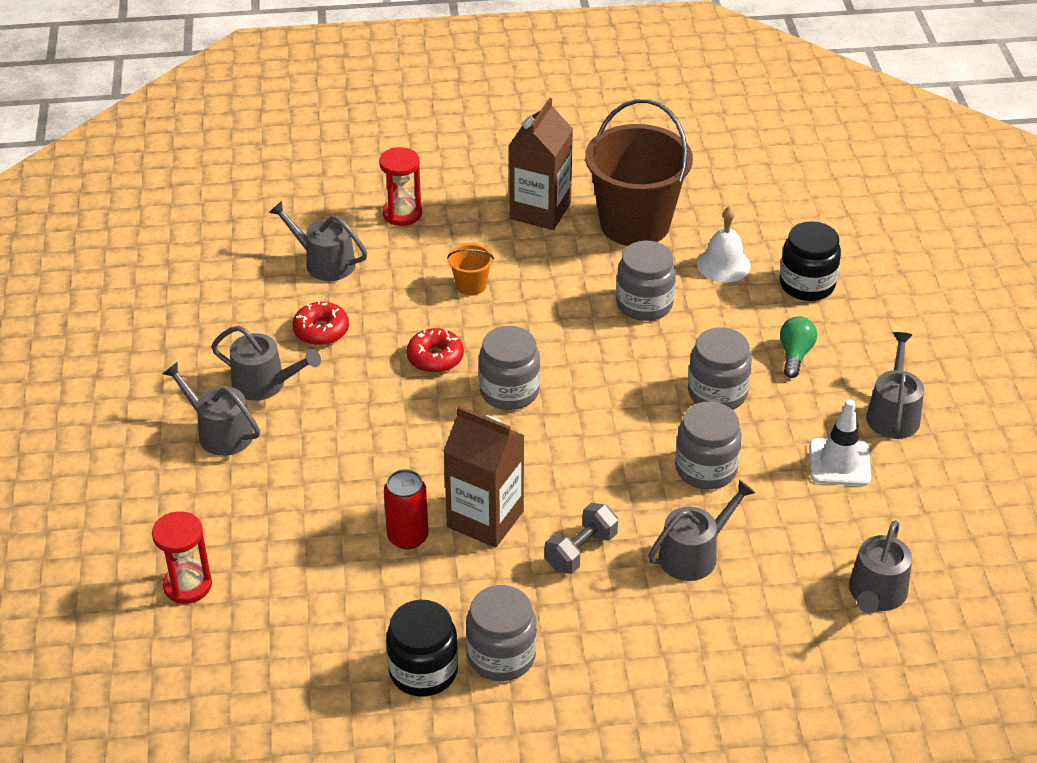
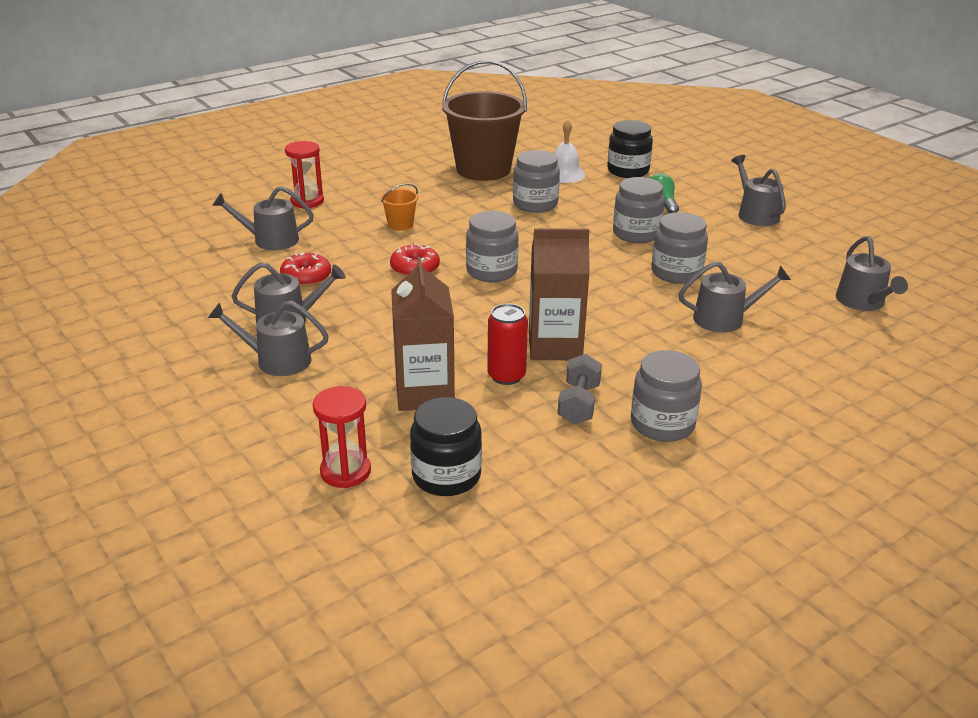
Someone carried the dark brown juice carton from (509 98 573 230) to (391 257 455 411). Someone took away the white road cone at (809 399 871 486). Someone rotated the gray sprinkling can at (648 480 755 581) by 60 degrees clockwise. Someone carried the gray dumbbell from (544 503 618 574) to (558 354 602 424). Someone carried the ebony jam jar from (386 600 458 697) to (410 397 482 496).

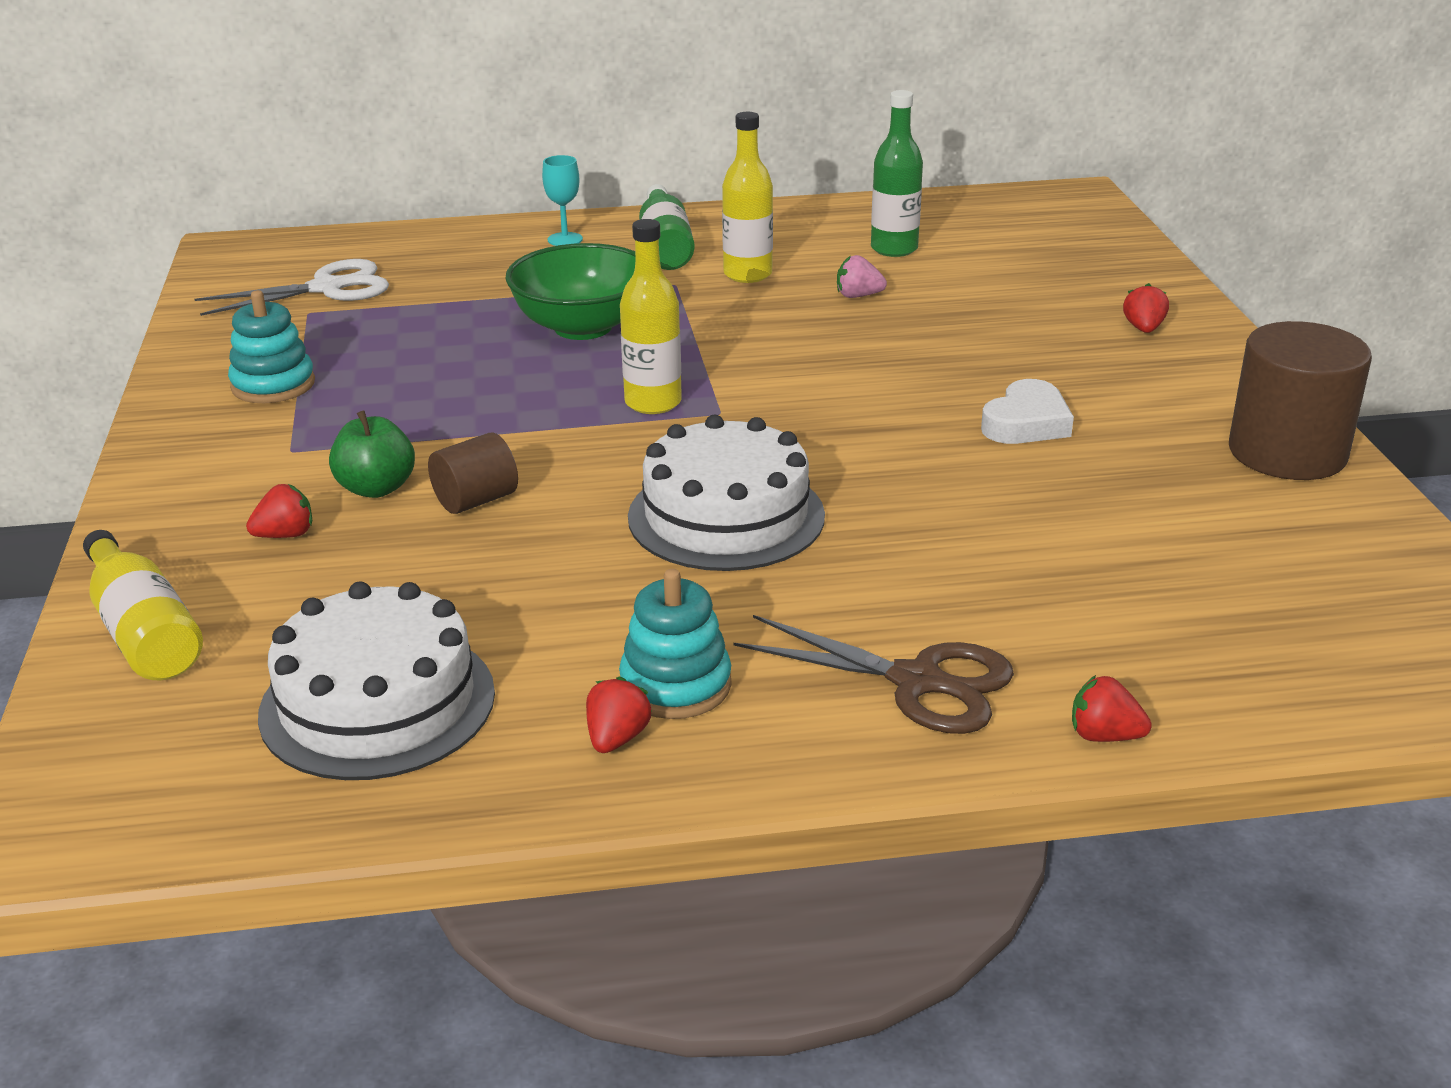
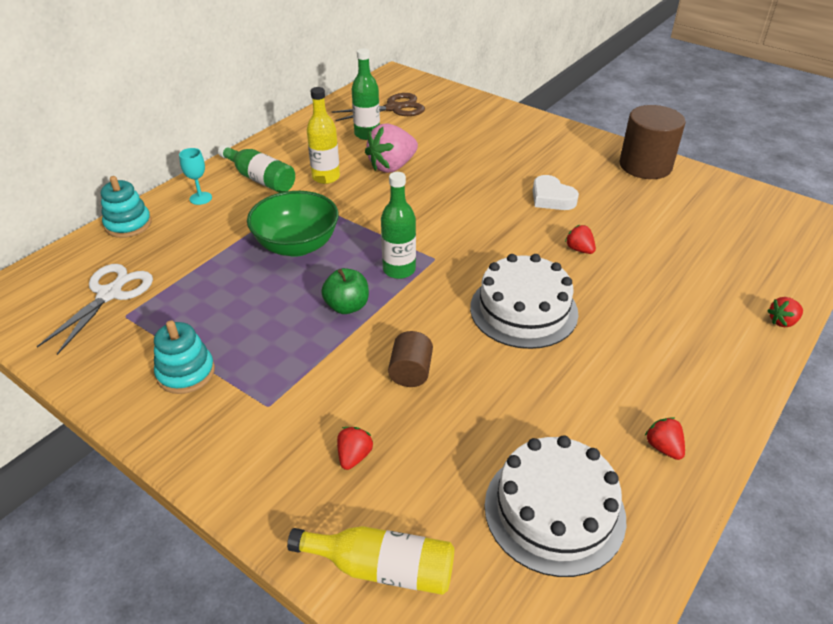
Someone repainted the bright yellow drink bottle at (620 219 682 414), which became the green drink bottle at (381 172 416 279). Someone scaled the rose-pink toy strawberry at (837 255 887 298) by 2.02. Someone carried the red toy strawberry from (1123 283 1169 333) to (565 225 596 254). Someone rotated the white love heart at (981 379 1074 444) by 150 degrees clockwise. Someone carried the green toy apple from (329 411 415 498) to (321 268 369 314). Someone carried the teal ring stacker from (619 569 731 719) to (101 176 152 238). Someone carried the dark brown scissors from (733 615 1014 734) to (331 93 425 121).

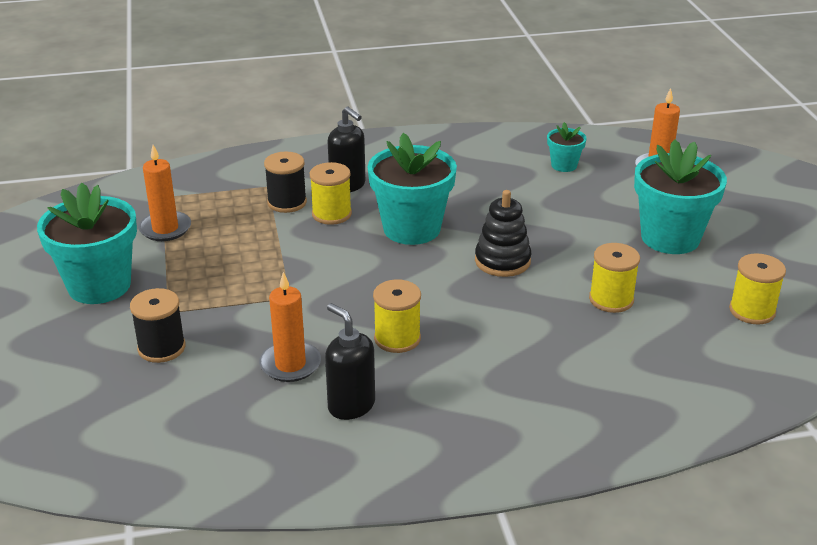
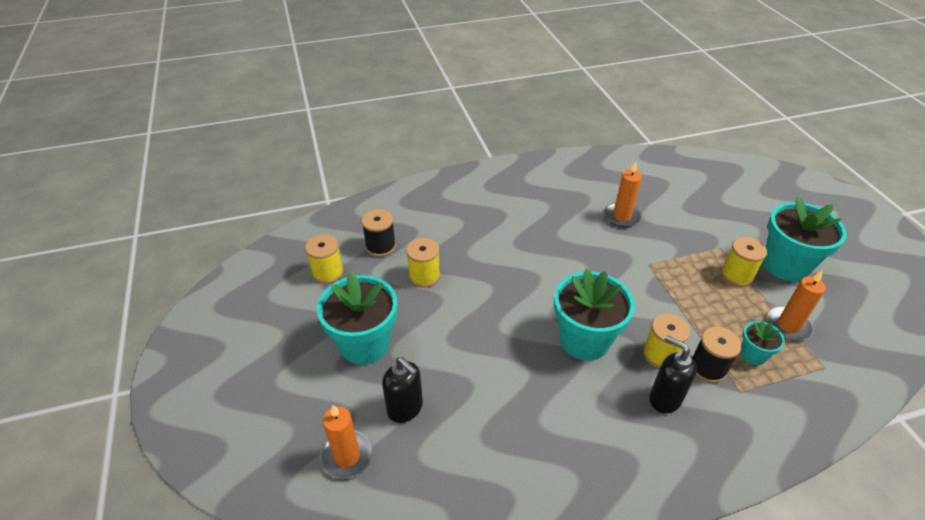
Someone carried the teal potted plant from (547 122 587 172) to (741 321 785 365). Someone took away the ebony ring stacker at (475 190 532 277). Someone carried the bright yellow bobbin from (373 279 421 353) to (721 237 767 287). Someone carried the ebony bobbin from (130 288 185 363) to (361 209 396 257). Someone carried the ebony pump bottle from (325 303 375 420) to (382 357 423 423).

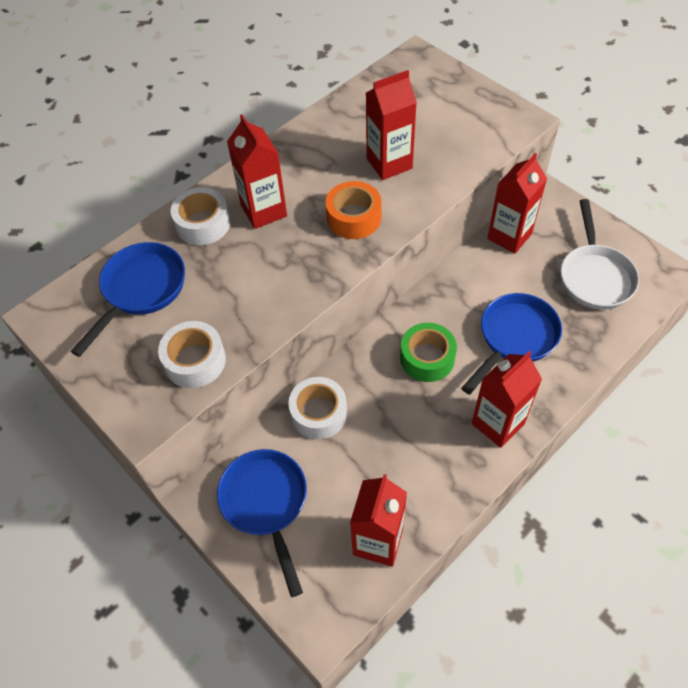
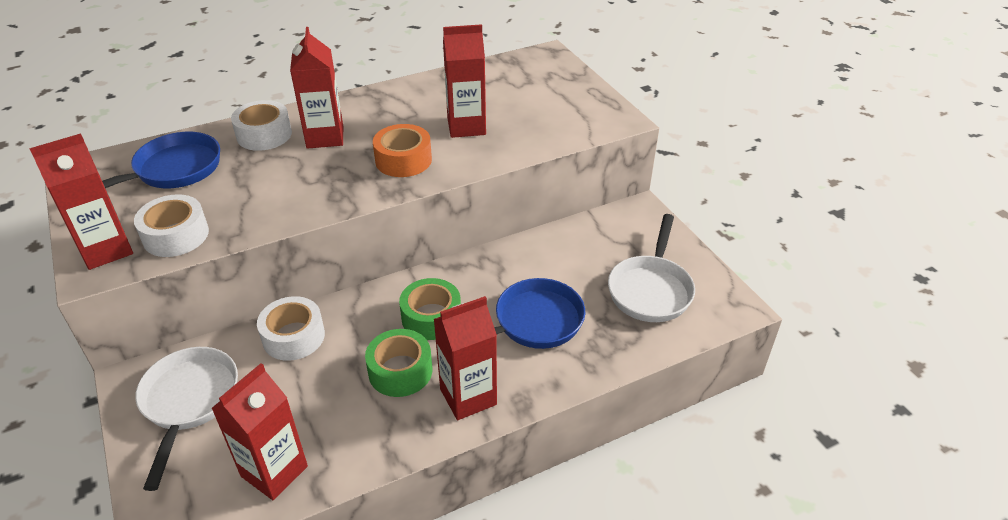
Someone carried the red juice carton from (487 153 547 254) to (29 133 133 270). Someone repainted the royal blue pan at (217 449 307 597), which became the white pan at (135 347 238 491). Someone put down the green sticky tape at (365 329 432 397).

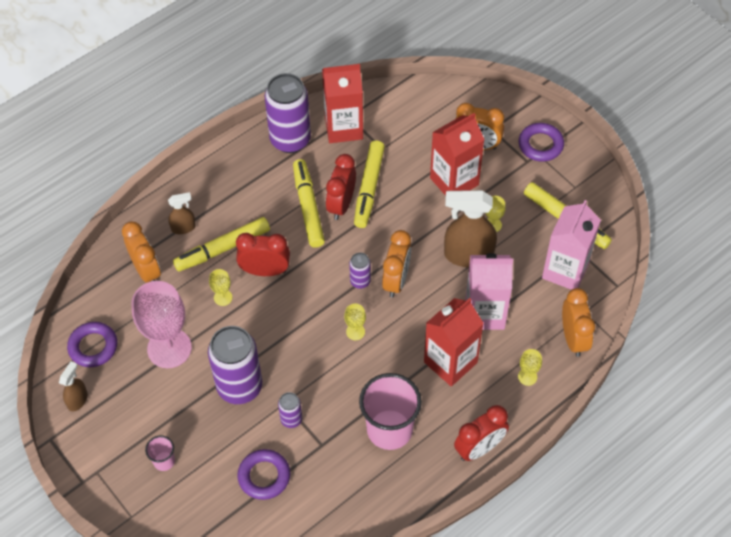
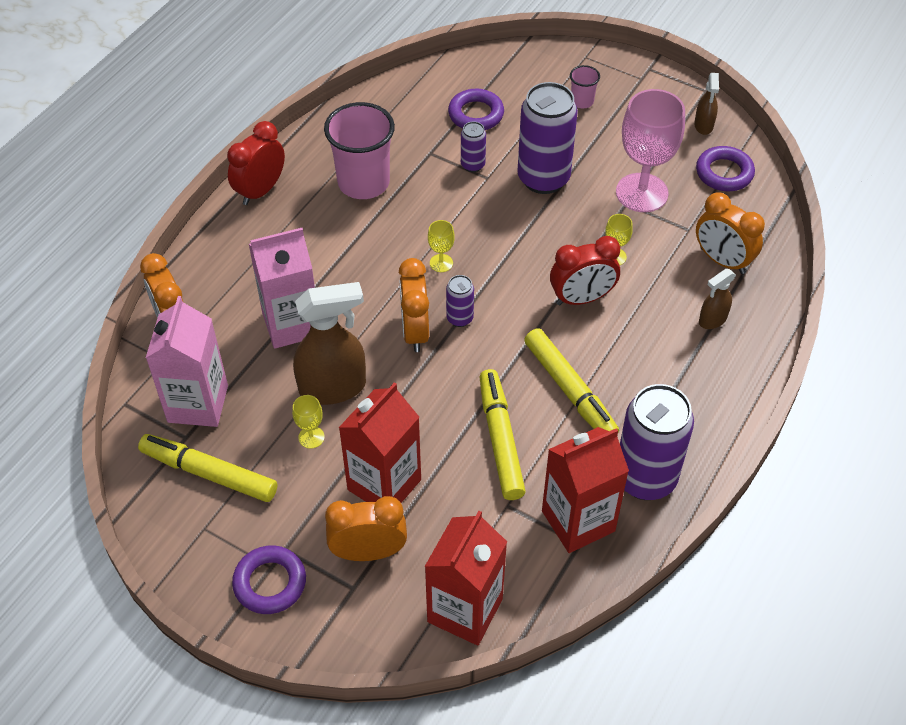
Someone took away the red alarm clock at (326 154 356 220). Someone took away the bright yellow marker pen at (173 217 270 271). Someone carried the red juice carton from (424 298 484 387) to (425 511 507 646). Someone took away the bright yellow goblet at (518 349 542 386).

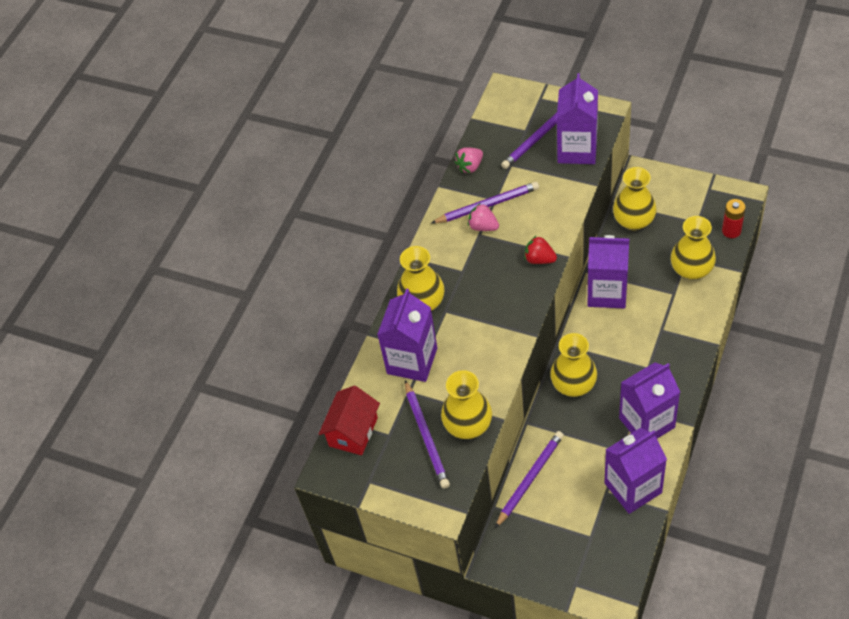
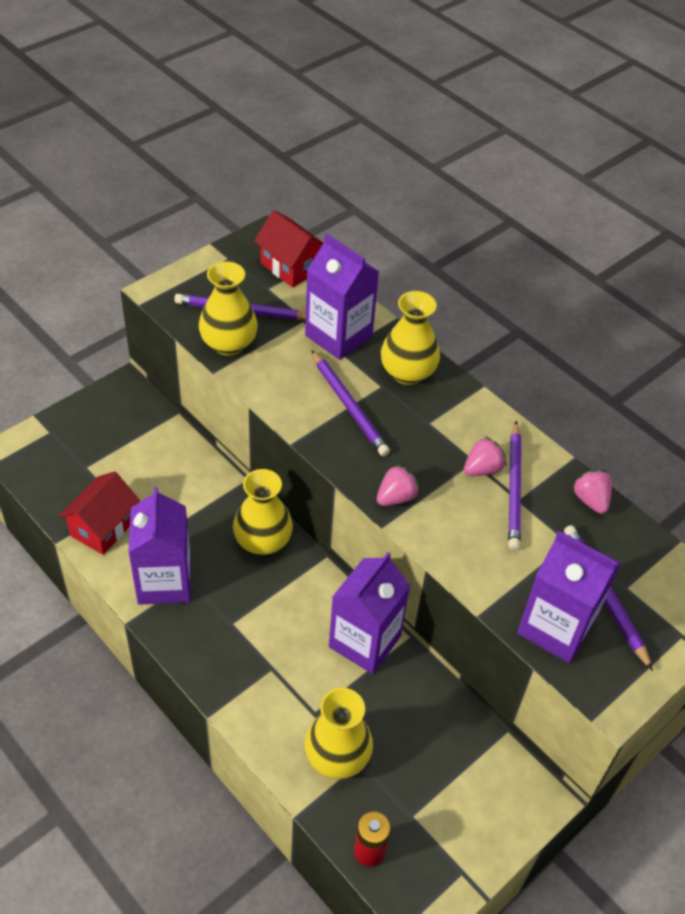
Someone took away the bright yellow vase at (613 167 657 230). Someone repainted the red toy strawberry at (524 235 557 264), which became the rose-pink toy strawberry at (377 464 420 506). Someone swapped the royal purple juice carton at (605 428 667 514) for the red toy house at (59 471 140 555). Someone carried the royal purple pencil from (495 431 564 528) to (312 350 390 457).

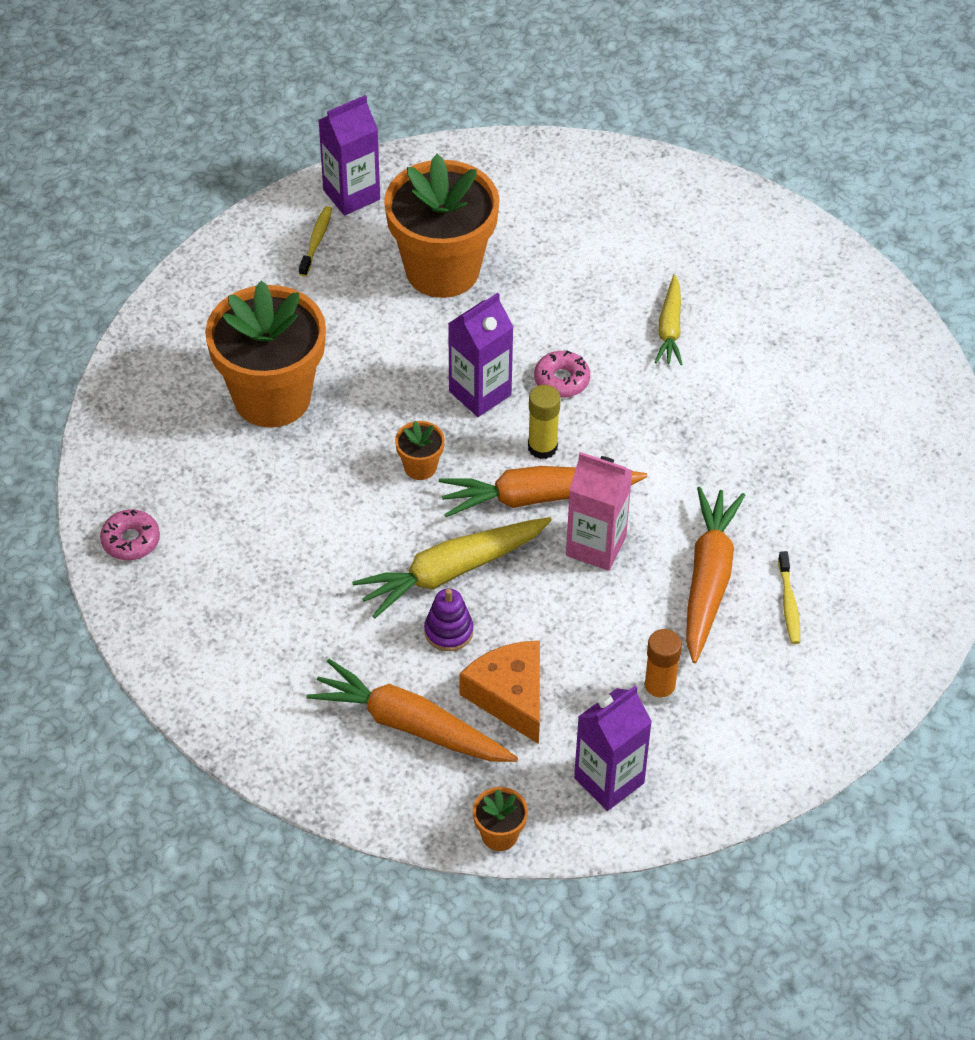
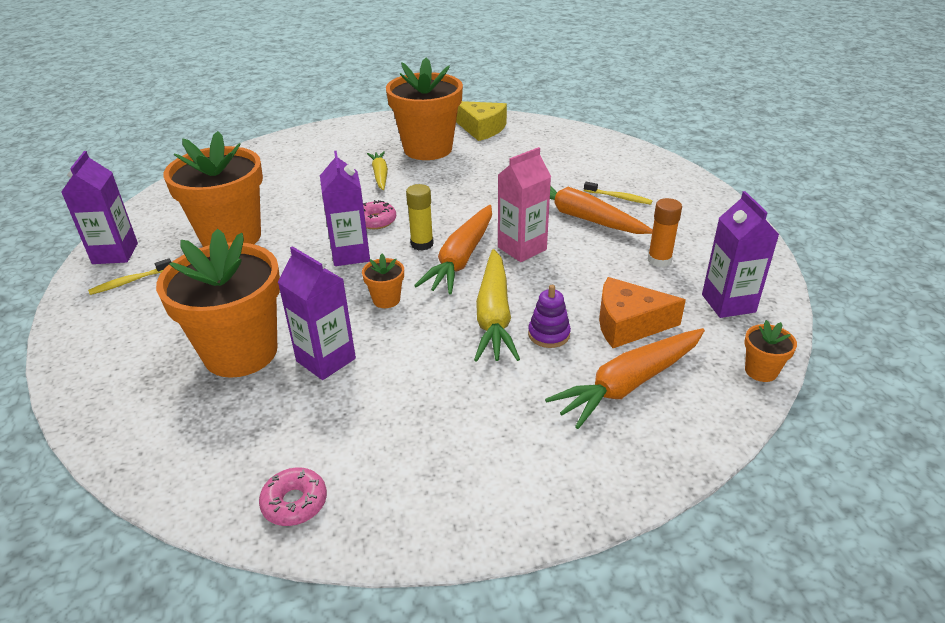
Someone rotated the bright yellow tooth brush at (299 206 332 277) by 75 degrees counterclockwise. Someone rotated the bright yellow toy carrot at (655 275 682 365) by 135 degrees counterclockwise. Someone put down the orange-coloured potted plant at (386 58 463 160). Someone put down the bright yellow cheese at (456 101 507 141). Someone put down the royal purple juice carton at (278 246 356 380).

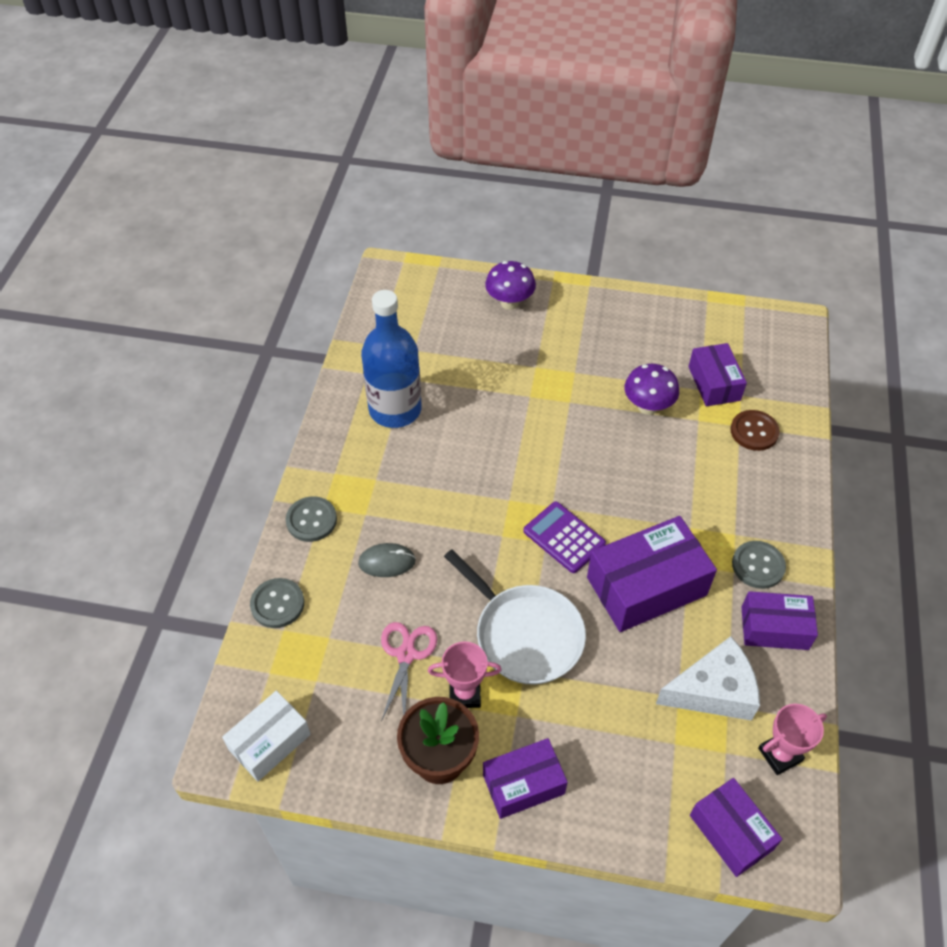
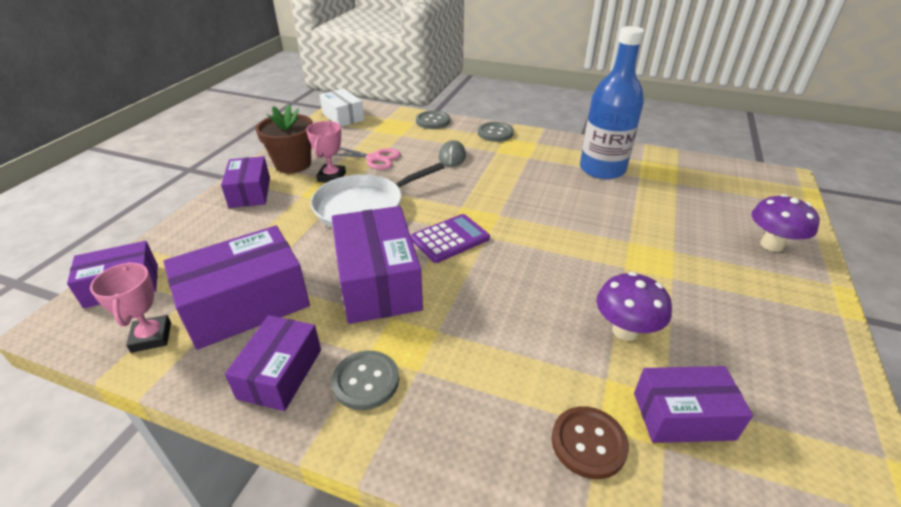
Someone swapped the white cheese at (656 636 760 721) for the royal purple package at (163 225 310 350).

